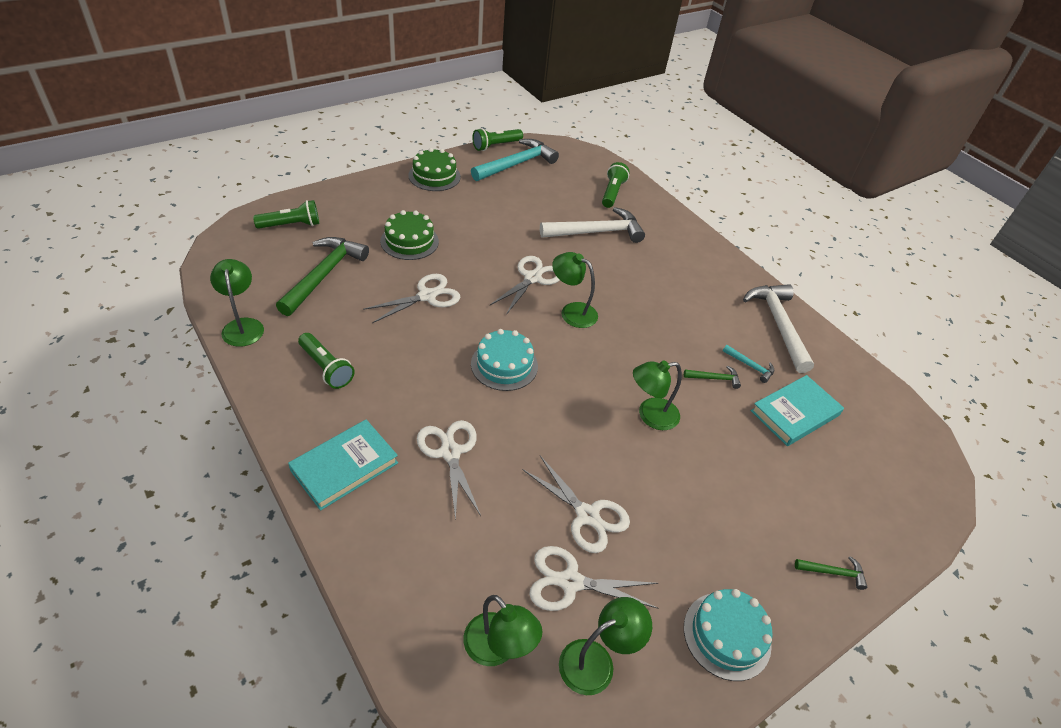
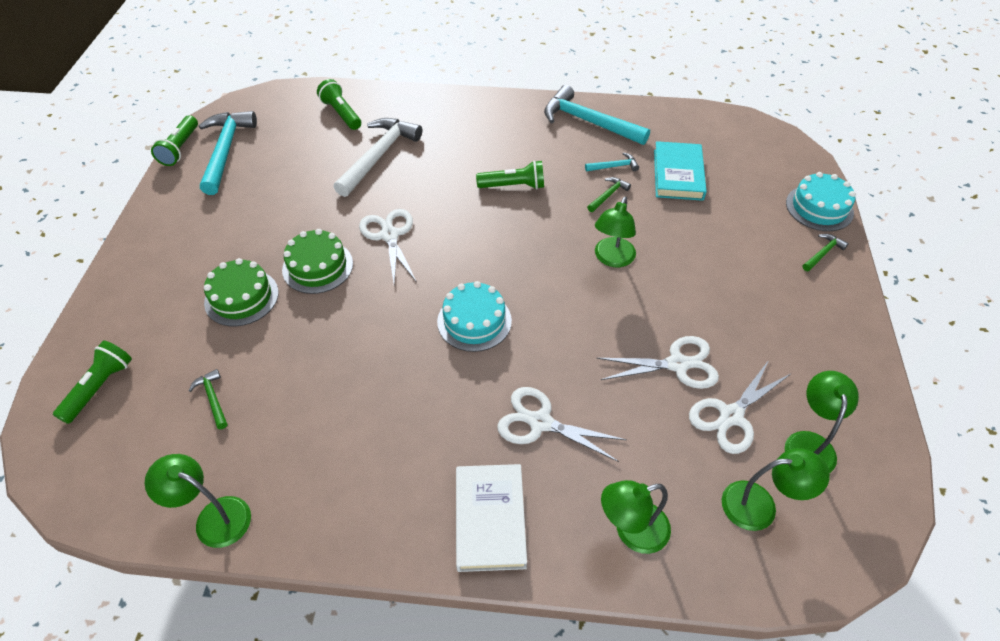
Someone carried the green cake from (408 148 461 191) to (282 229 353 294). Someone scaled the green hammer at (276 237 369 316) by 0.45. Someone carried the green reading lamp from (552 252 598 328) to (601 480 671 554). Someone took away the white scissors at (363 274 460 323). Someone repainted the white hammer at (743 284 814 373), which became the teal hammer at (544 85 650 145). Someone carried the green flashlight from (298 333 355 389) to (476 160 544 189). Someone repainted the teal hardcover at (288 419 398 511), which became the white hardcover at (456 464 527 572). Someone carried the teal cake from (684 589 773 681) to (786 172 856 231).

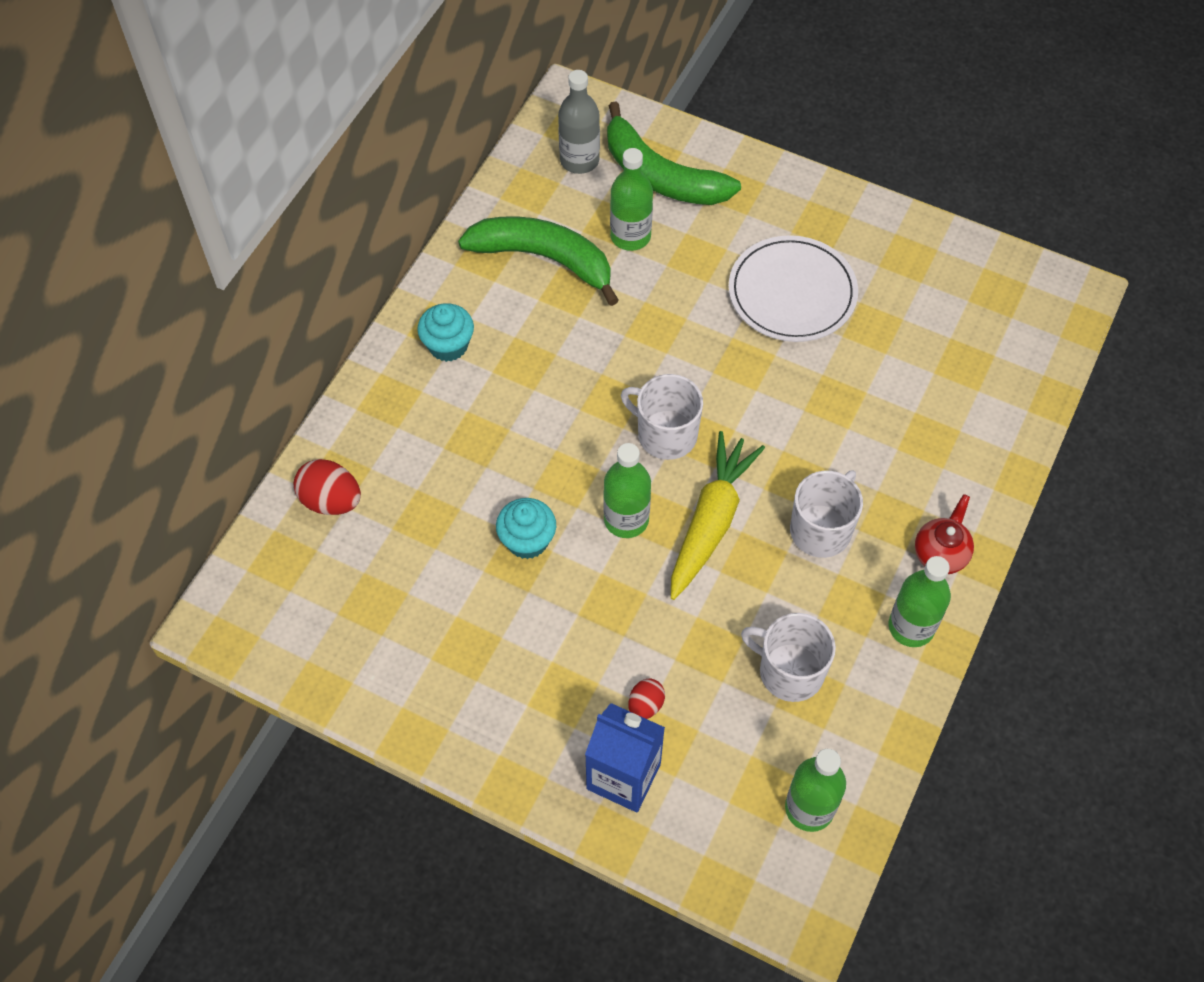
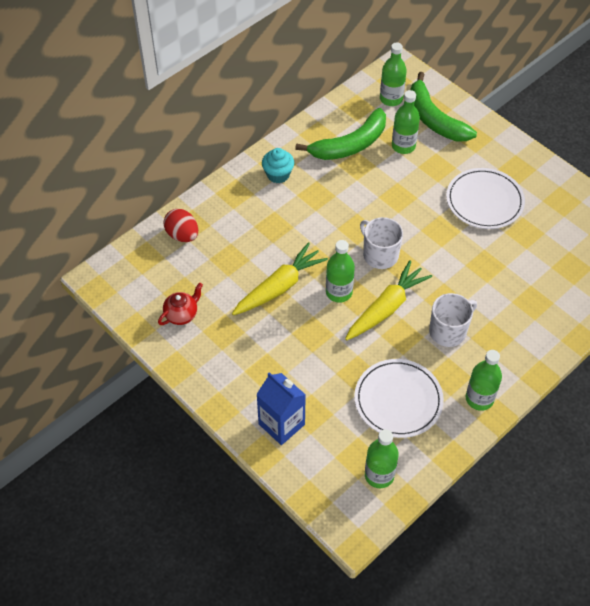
Someone repainted the gray drink bottle at (558 70 600 174), which became the green drink bottle at (380 42 407 106). Someone rotated the green toy banana at (458 216 619 306) by 105 degrees clockwise. Someone carried the red teapot from (915 494 974 574) to (158 283 203 325). Someone swapped the teal cupcake at (496 498 556 559) for the bright yellow toy carrot at (232 242 328 315). Someone swapped the white tea mug at (741 613 836 702) for the white dinner plate at (354 359 444 438). Someone took away the red egg shape at (628 679 665 719).

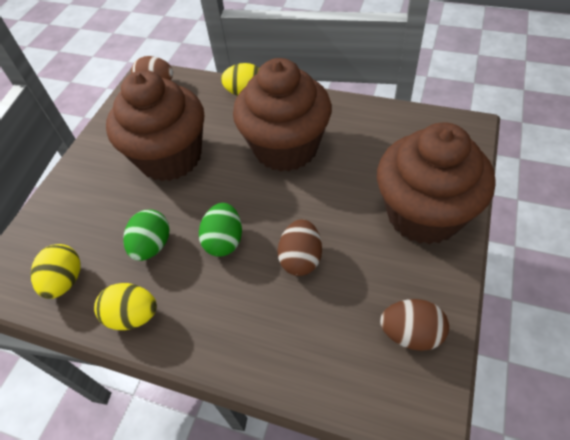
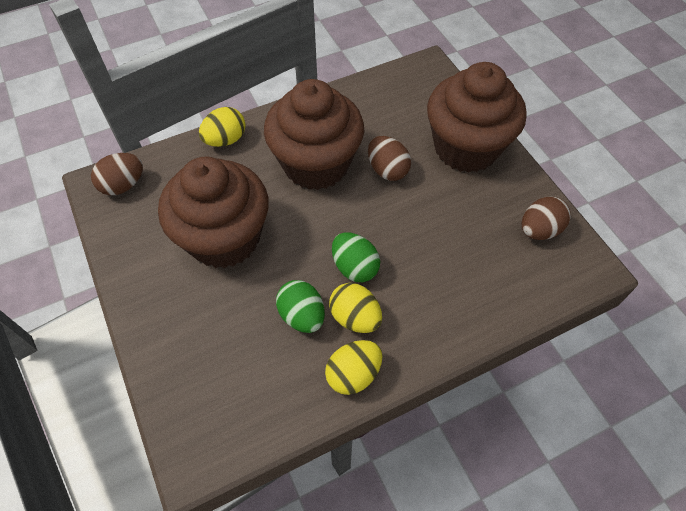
Someone carried the dark brown egg shape from (277 219 322 276) to (368 136 411 181). Someone carried the bright yellow egg shape from (31 244 81 299) to (329 283 382 333).

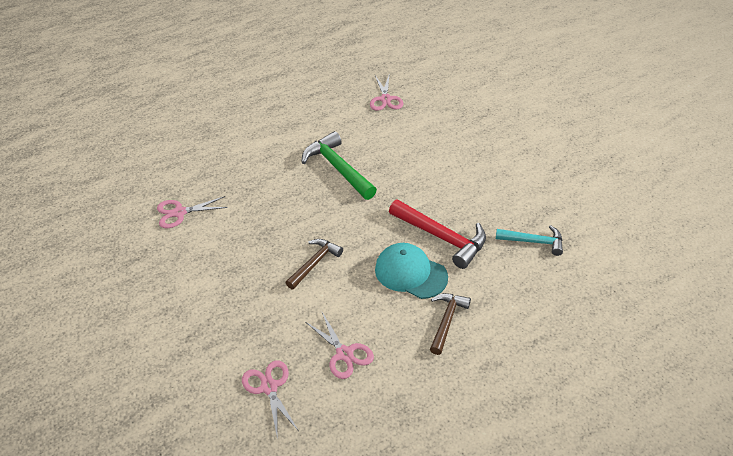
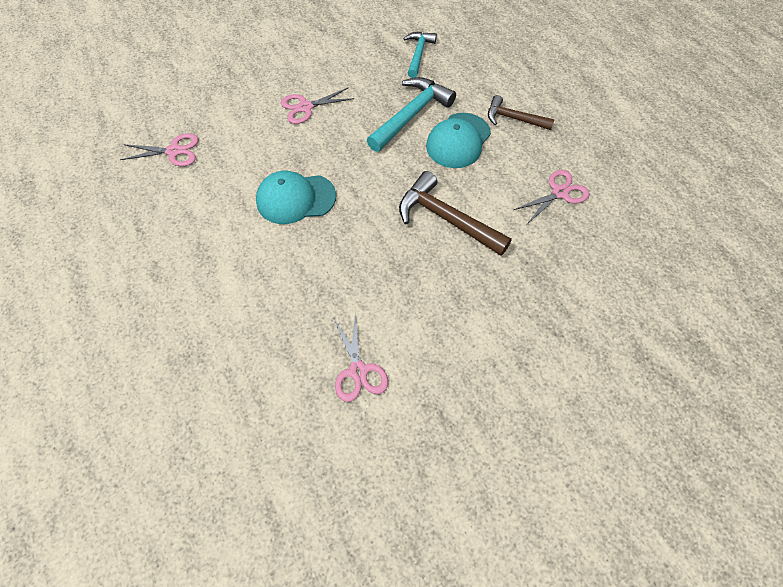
Someone swapped the green hammer at (301 131 377 200) for the teal peaked cap at (256 171 336 224). Someone repainted the red hammer at (389 199 486 269), which became the teal hammer at (367 77 456 152). Someone scaled the dark brown hammer at (286 239 343 289) by 1.58. Someone carried the rose-pink scissors from (242 360 299 440) to (281 87 355 124).

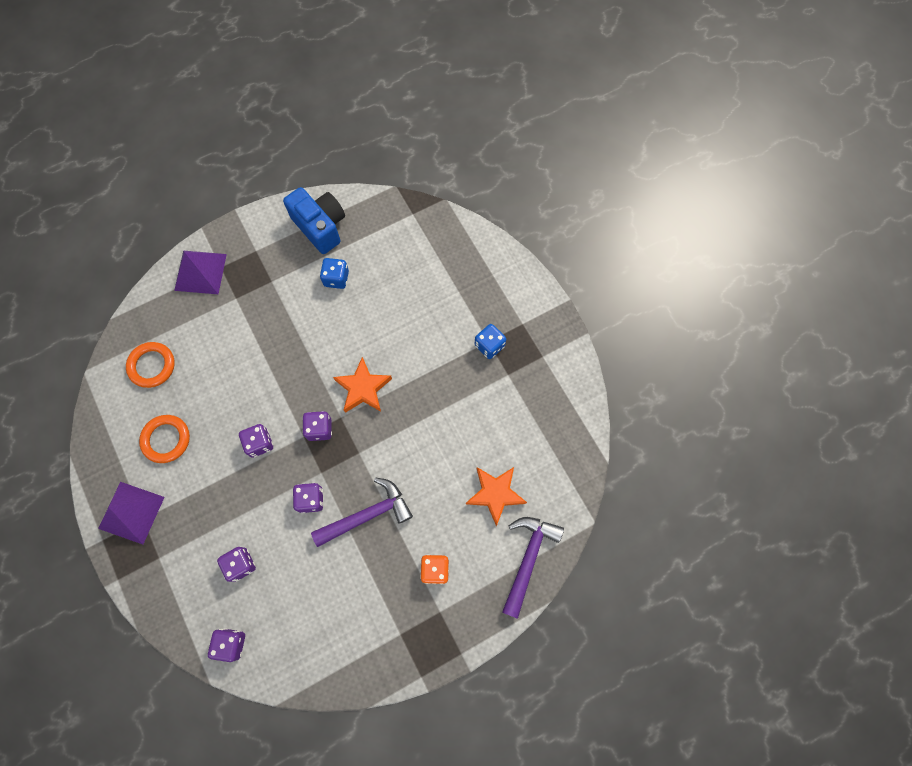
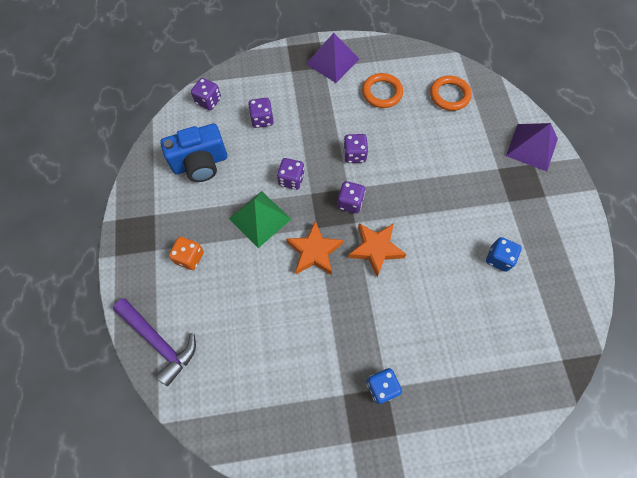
Someone carried the royal blue photo camera from (283 187 345 254) to (160 124 227 182). Someone carried the orange-coloured five-pointed star from (466 467 527 526) to (286 221 343 275). Someone swapped the royal purple hammer at (311 477 413 547) for the green pyramid shape at (229 191 291 248).

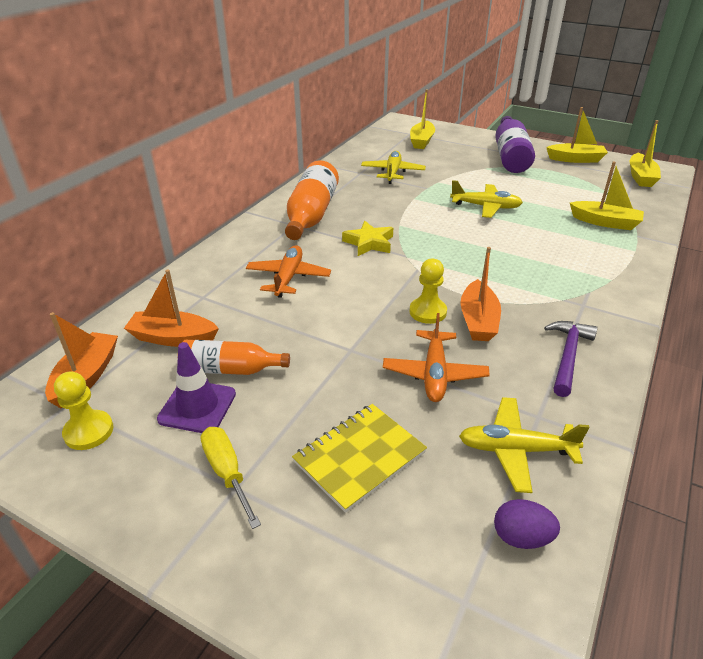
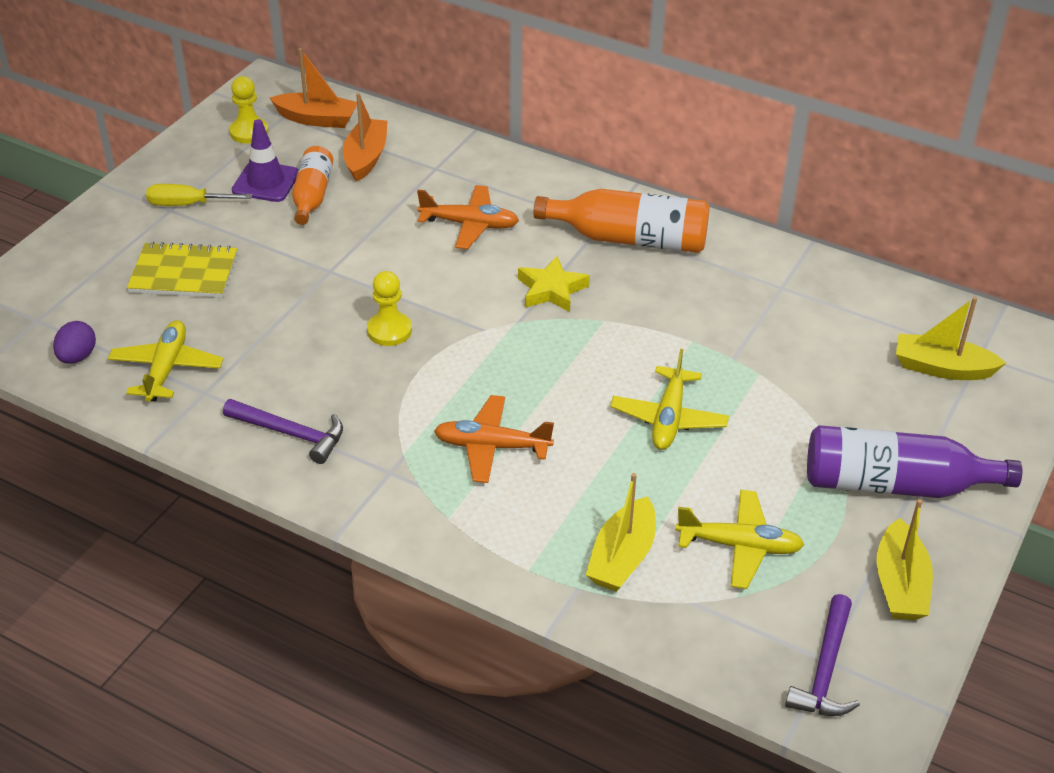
Someone swapped the bright yellow boat at (630 120 661 187) for the royal purple hammer at (785 594 860 716). Someone carried the bright yellow toy plane from (361 151 426 184) to (676 489 804 589). Someone took away the orange-coloured boat at (460 247 501 341). Someone carried the orange-coloured toy plane from (383 313 490 402) to (434 395 554 483). Someone rotated the bright yellow notebook at (292 404 427 513) by 45 degrees counterclockwise. Someone rotated the bright yellow flat screwdriver at (201 427 261 529) by 150 degrees counterclockwise.

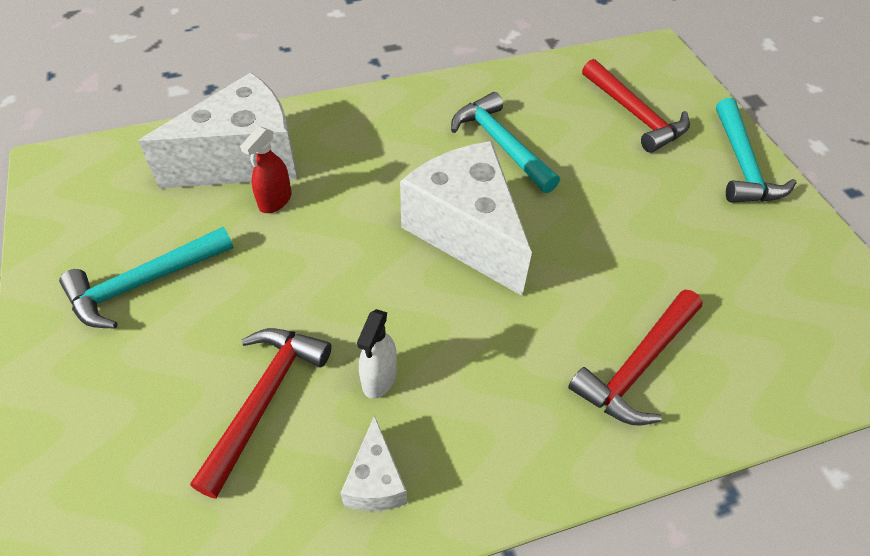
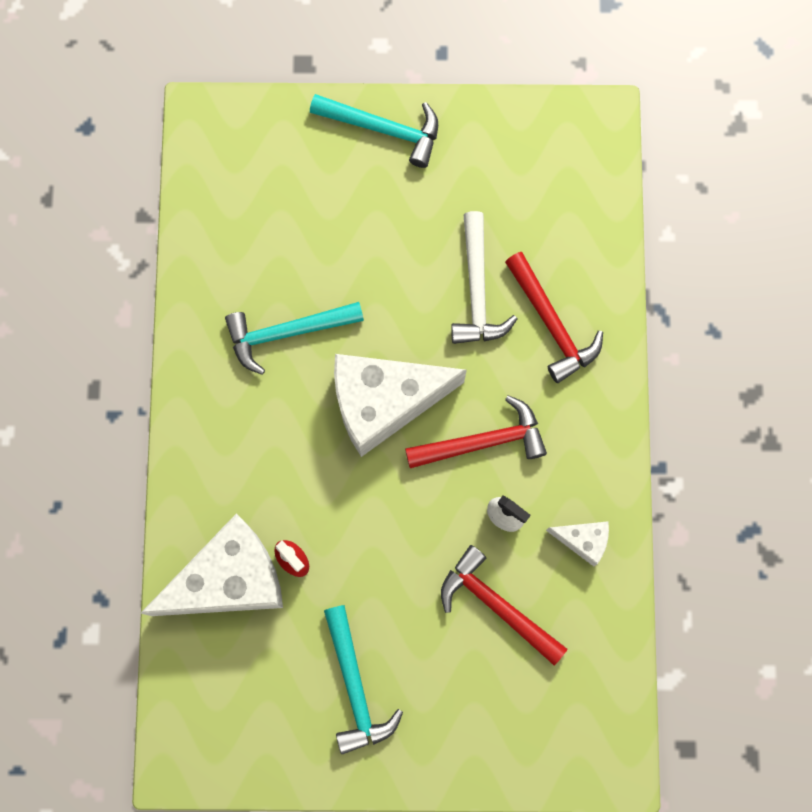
Someone carried the red hammer from (582 59 690 153) to (405 395 547 468). Someone rotated the white cheese at (138 72 297 189) by 75 degrees clockwise. Someone put down the white hammer at (451 211 517 344).

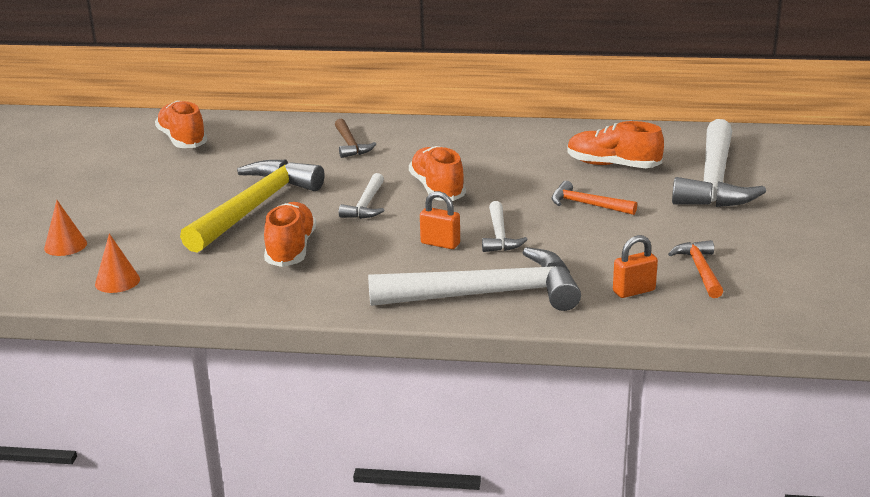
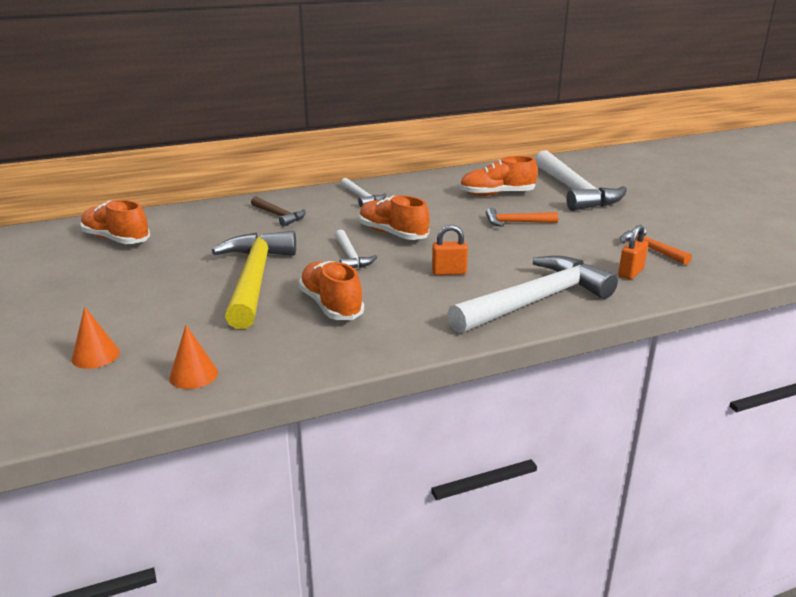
Someone carried the white hammer from (482 201 528 252) to (341 178 386 207).

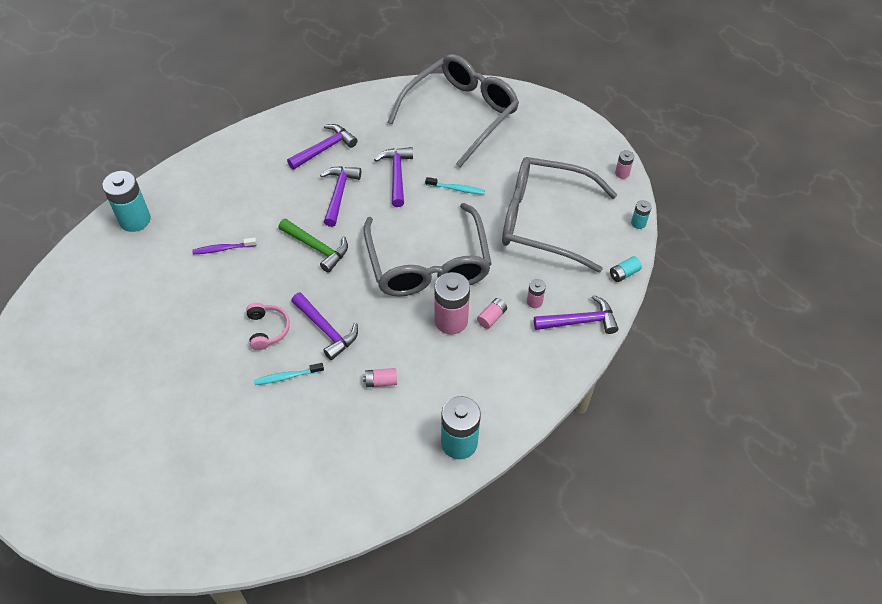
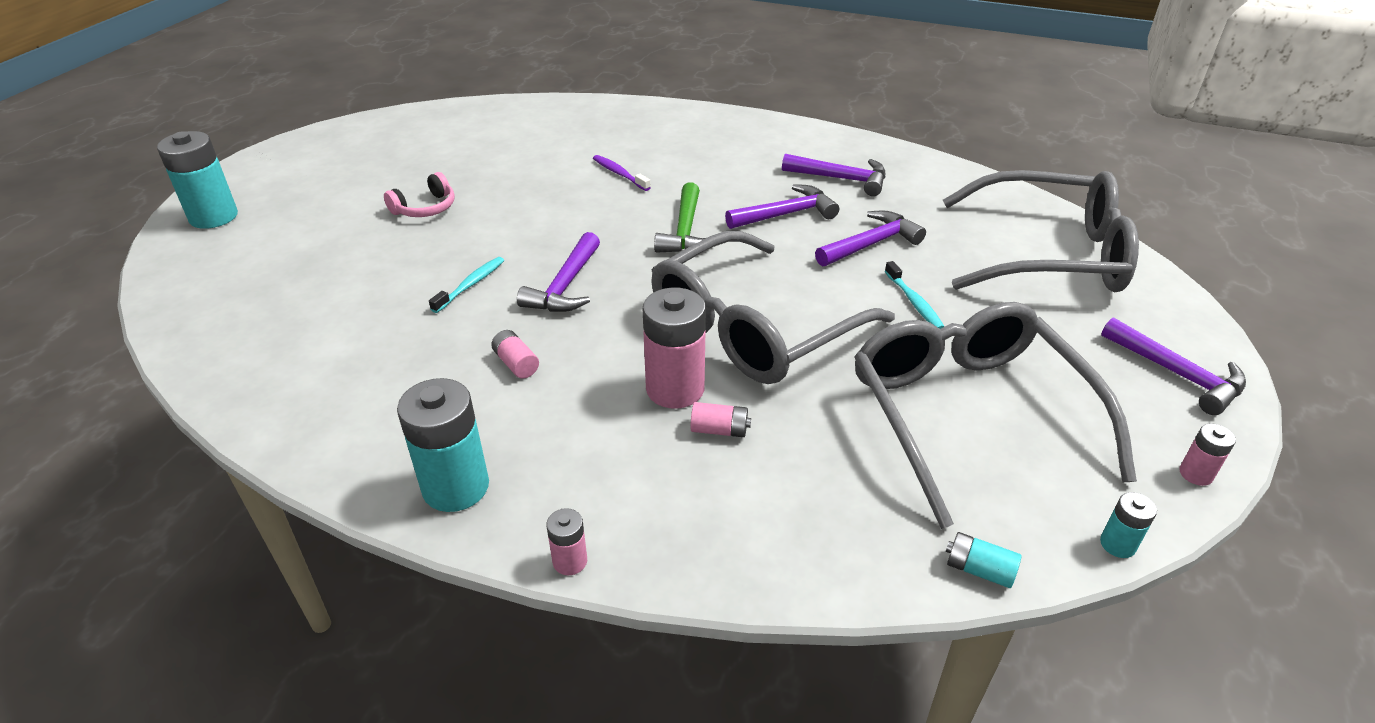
Someone carried the teal AA battery from (102 171 151 232) to (157 131 238 229). Someone carried the rose-pink AA battery from (527 279 546 308) to (546 508 587 576). Someone carried the royal purple hammer from (534 295 619 334) to (1101 317 1246 415). Someone carried the rose-pink headset from (246 303 290 350) to (384 172 455 217). Someone rotated the teal tooth brush at (254 363 324 385) by 75 degrees clockwise.

